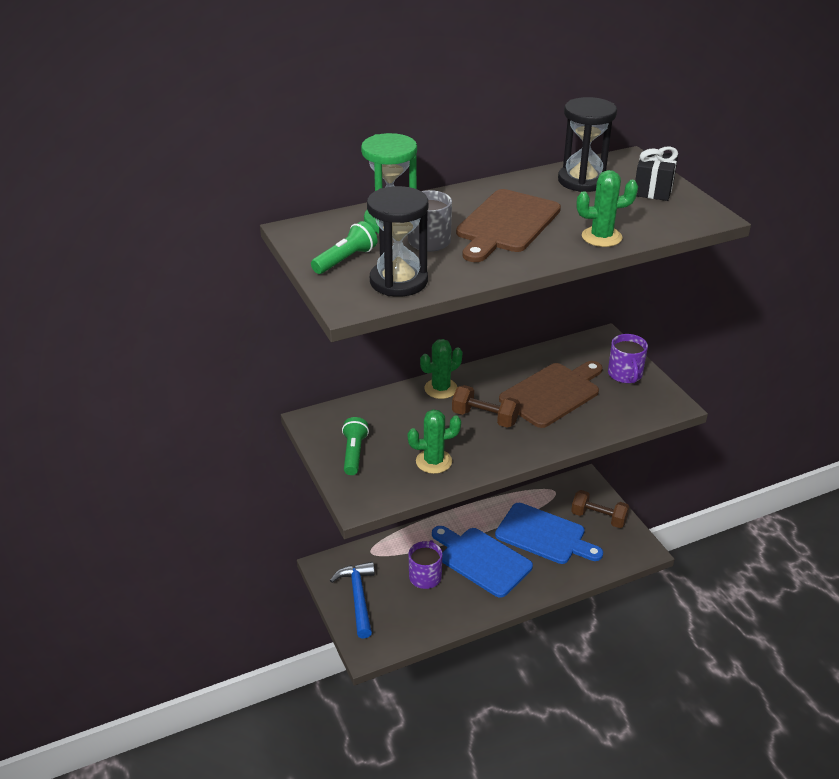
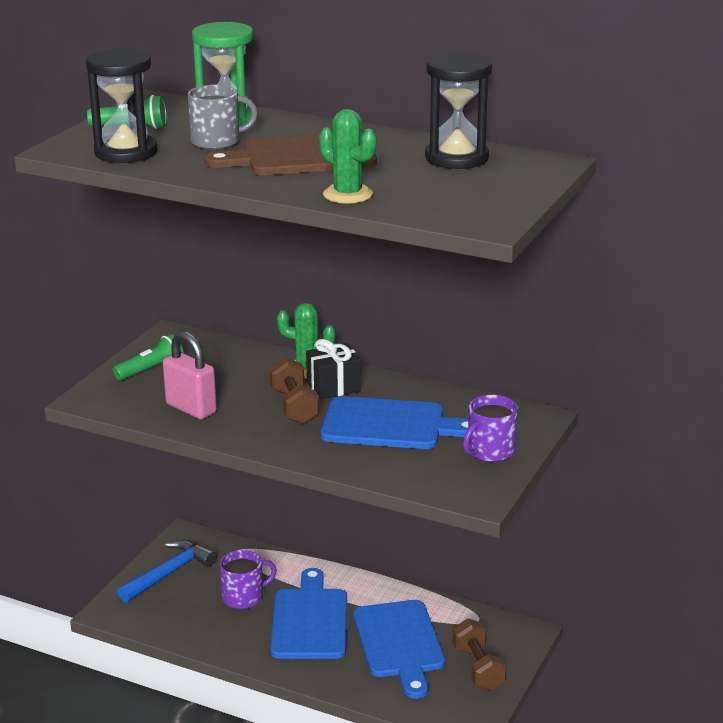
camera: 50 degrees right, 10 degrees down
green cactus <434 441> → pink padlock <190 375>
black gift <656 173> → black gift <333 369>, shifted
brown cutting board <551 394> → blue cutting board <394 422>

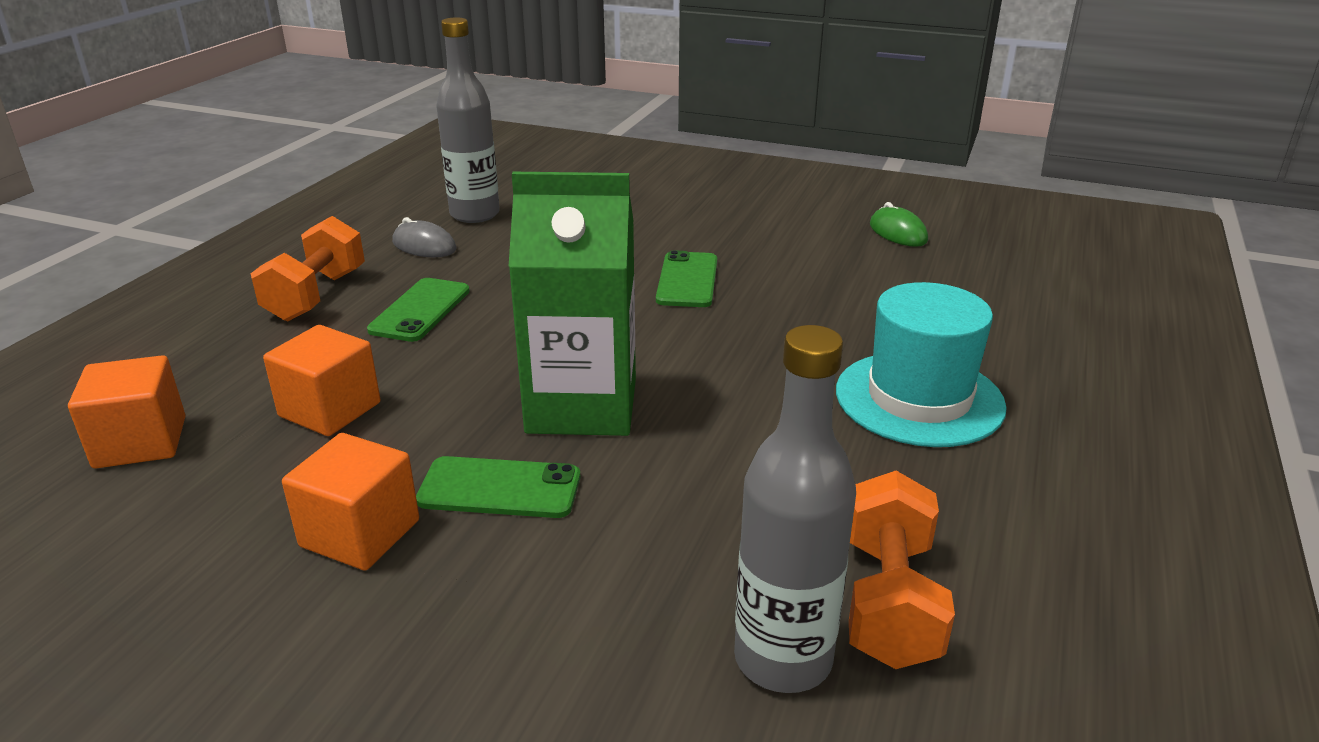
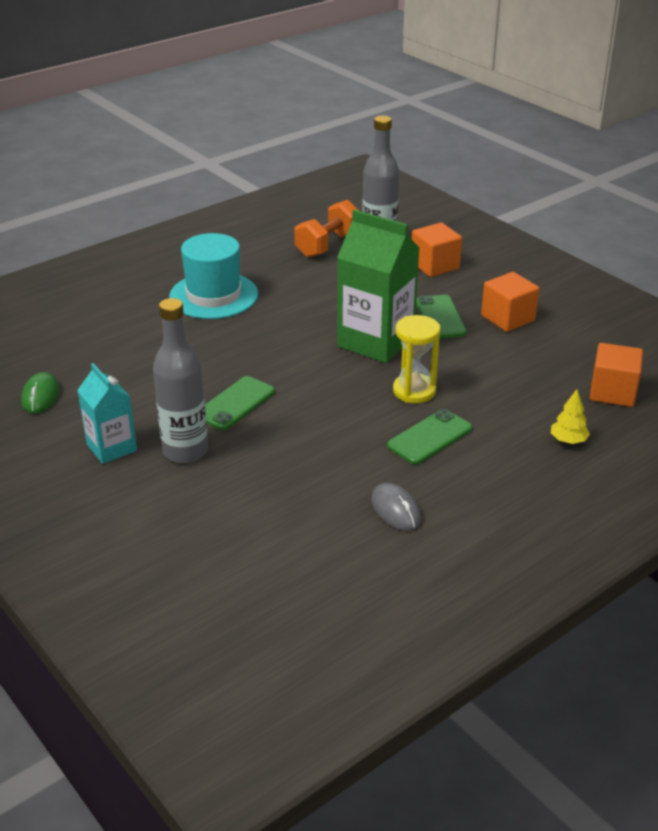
camera: 150 degrees left, 5 degrees up
- → turquoise carton <107 413>
grey bottle <468 120> → grey bottle <180 380>, shifted
- → yellow hourglass <416 359>
orange cube <321 380> → orange cube <437 250>, shifted
green phone <498 487> → green phone <441 317>, 45 degrees clockwise
- → yellow tree <570 416>
orange dumbbell <308 269> → -

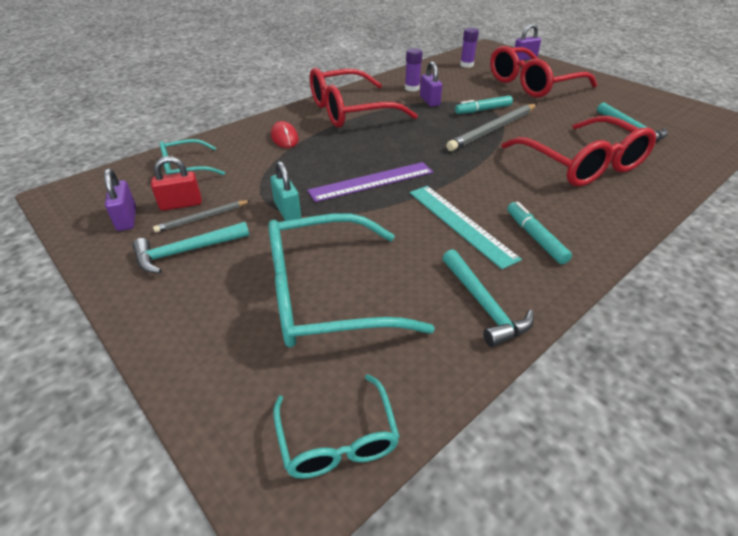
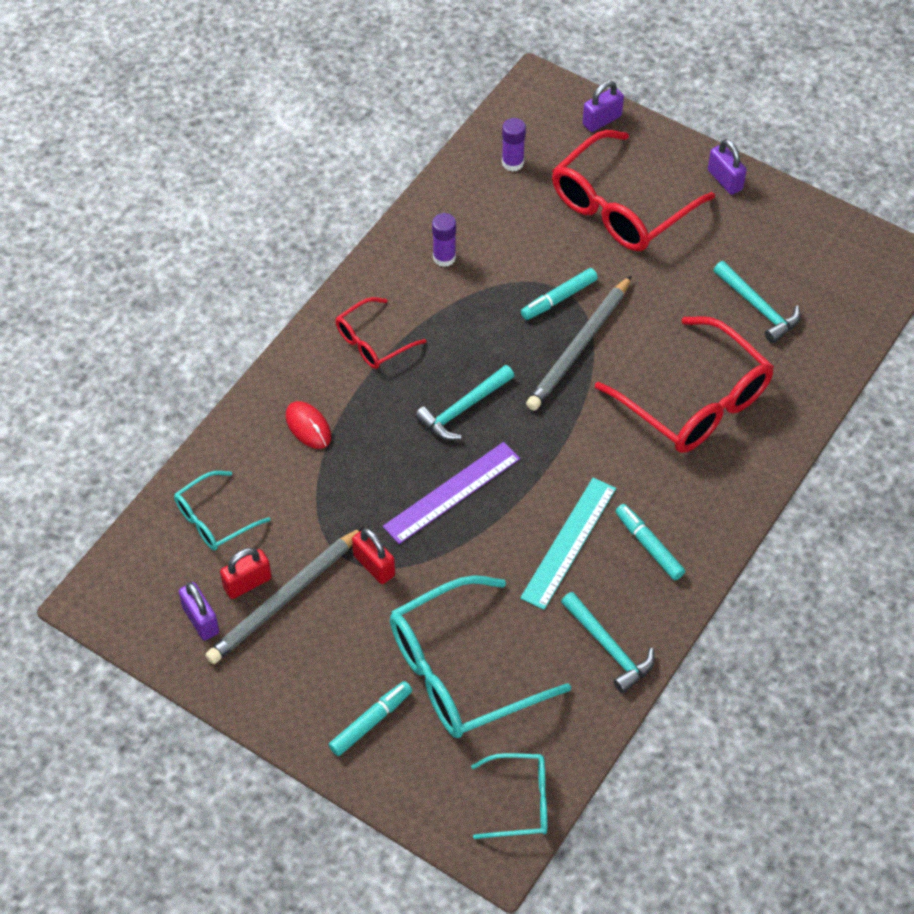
camera: 15 degrees left, 15 degrees up
grey pencil <202 216> → grey pencil <284 595>, x1.90
- → turquoise marker <370 718>
red glasses <364 97> → red glasses <380 333>, x0.53
turquoise padlock <285 191> → red padlock <373 556>
turquoise hammer <190 247> → turquoise hammer <464 402>, shifted
turquoise glasses <336 426> → turquoise glasses <509 796>, 60 degrees counterclockwise
turquoise ruler <466 227> → turquoise ruler <568 544>, 75 degrees clockwise
purple padlock <431 84> → purple padlock <727 167>, shifted

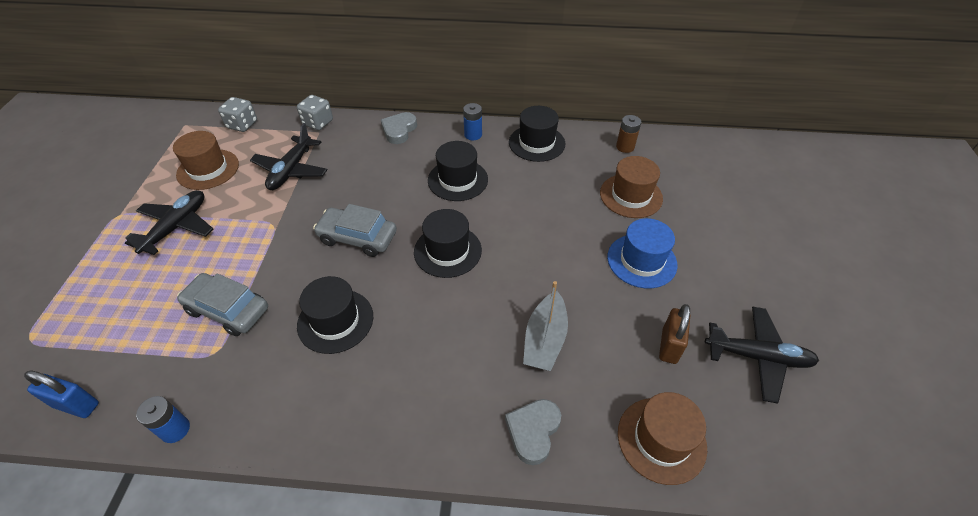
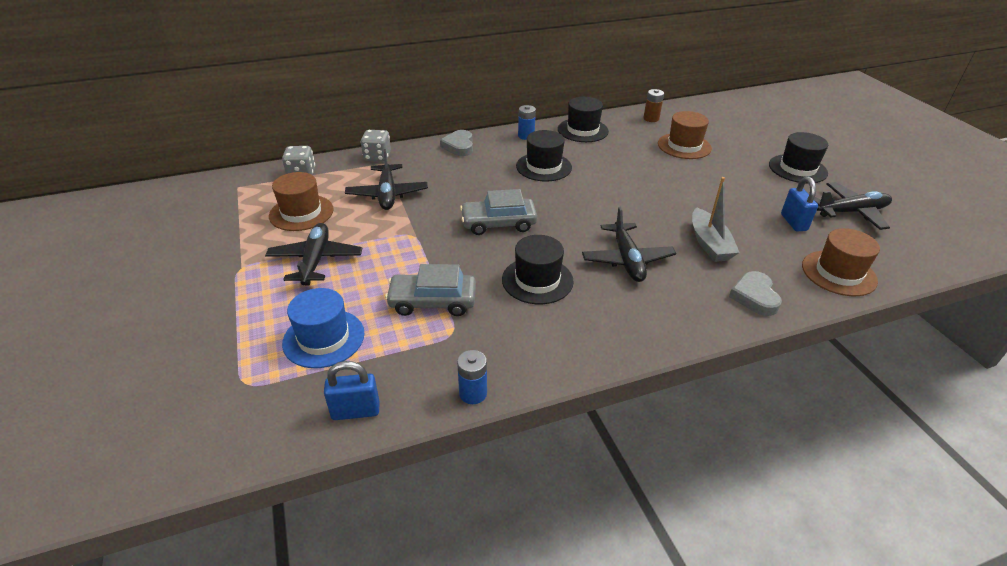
camera: 25 degrees left, 10 degrees down
blue hat <642 253> → blue hat <323 328>, shifted
- → black plane <629 244>
black hat <448 243> → black hat <798 158>, shifted
brown padlock <674 334> → blue padlock <799 204>

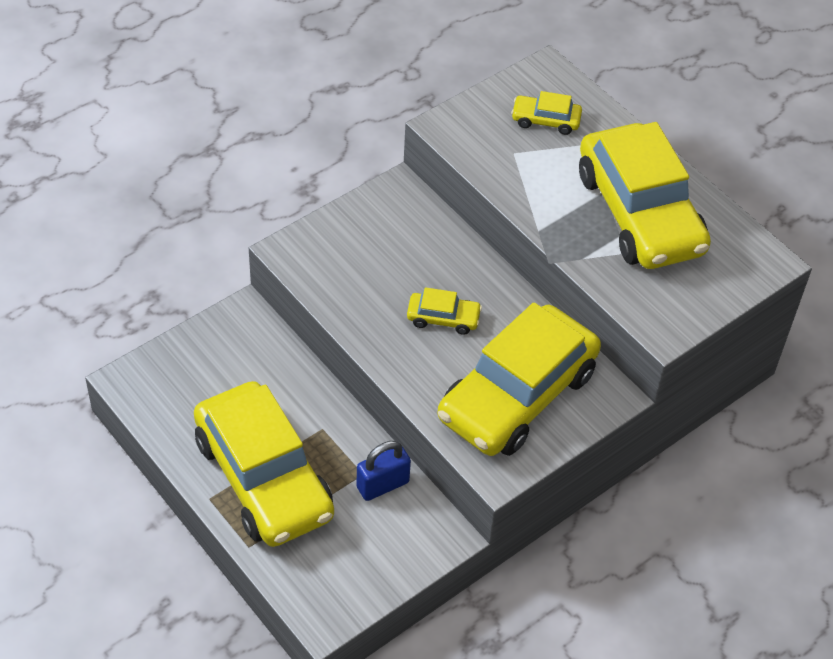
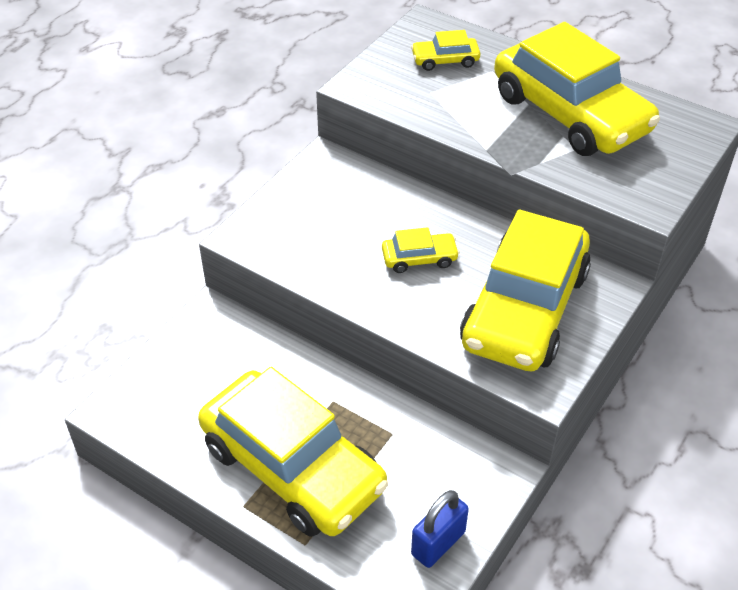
camera: 15 degrees left, 5 degrees down
blue padlock <383 471> → blue padlock <440 529>, shifted

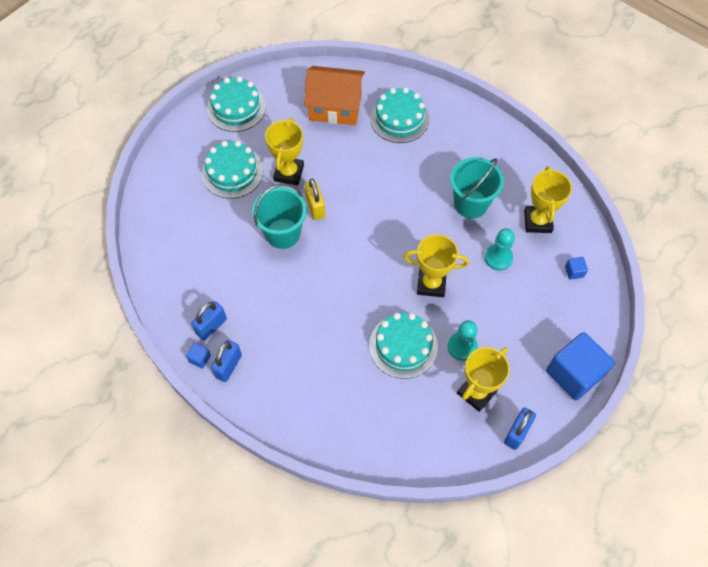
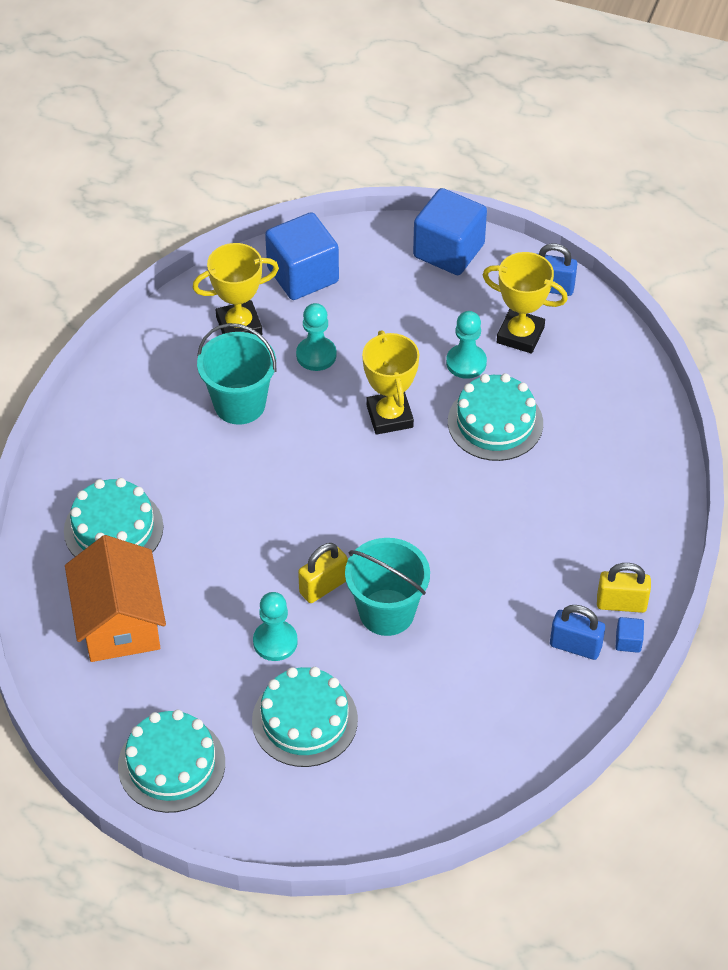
camera: 110 degrees left, 10 degrees down
yellow trophy <284 151> → turquoise pawn <275 626>
blue cube <576 268> → blue cube <302 256>, x2.49
blue padlock <226 361> → yellow padlock <624 588>

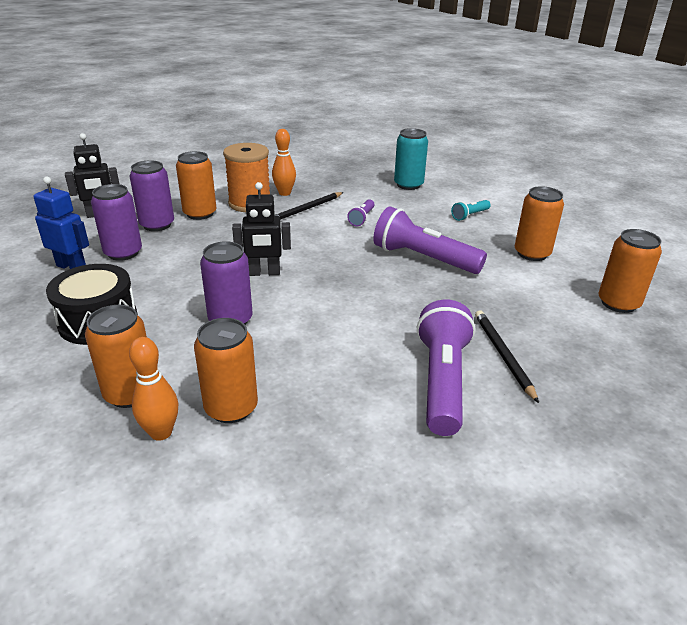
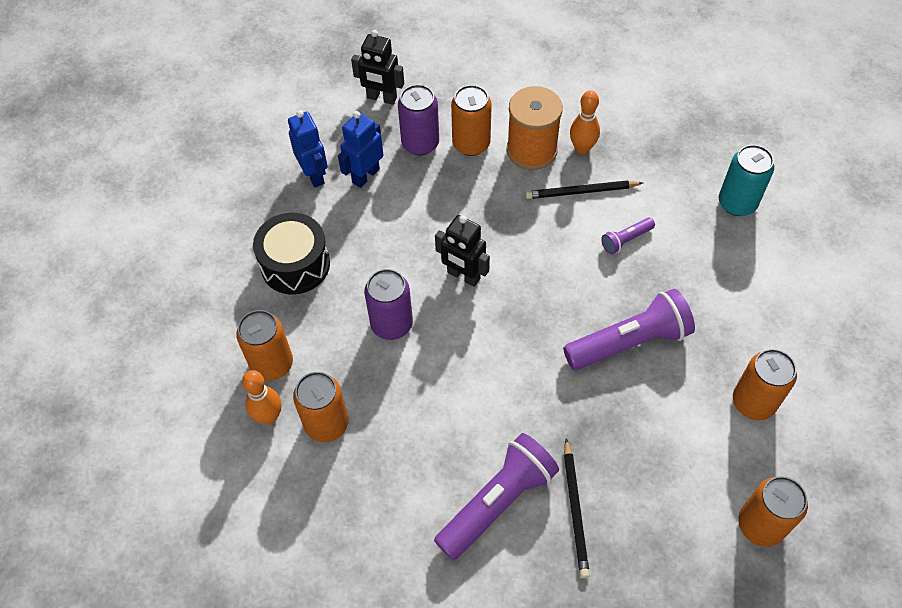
camera: 40 degrees right, 25 degrees up
purple can <116 222> → blue robot <360 149>
purple flashlight <430 240> → purple flashlight <629 329>, 90 degrees clockwise
black pencil <507 356> → black pencil <577 508>, 150 degrees clockwise
turquoise flashlight <471 210> → -

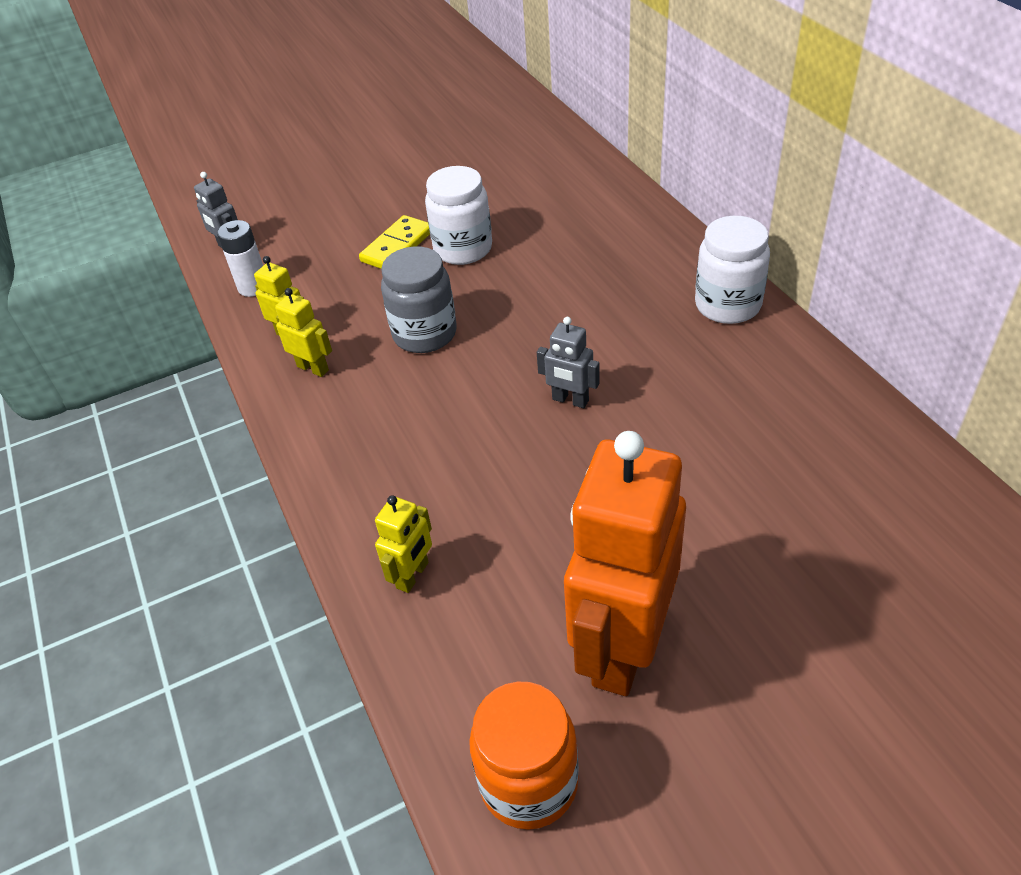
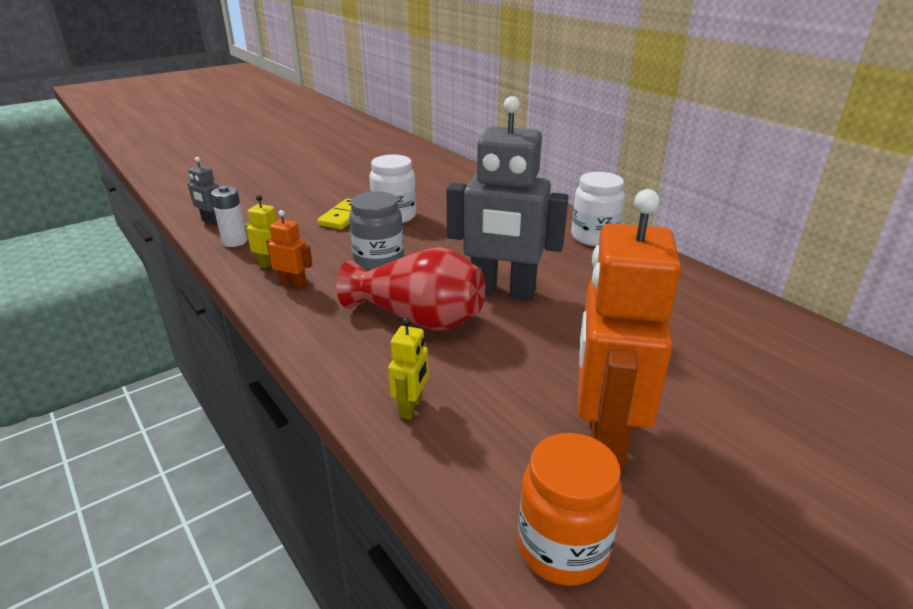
camera: 15 degrees left, 15 degrees down
yellow robot <303 332> → orange robot <289 249>
- → red vase <410 289>
grey robot <568 362> → grey robot <508 198>, x2.33

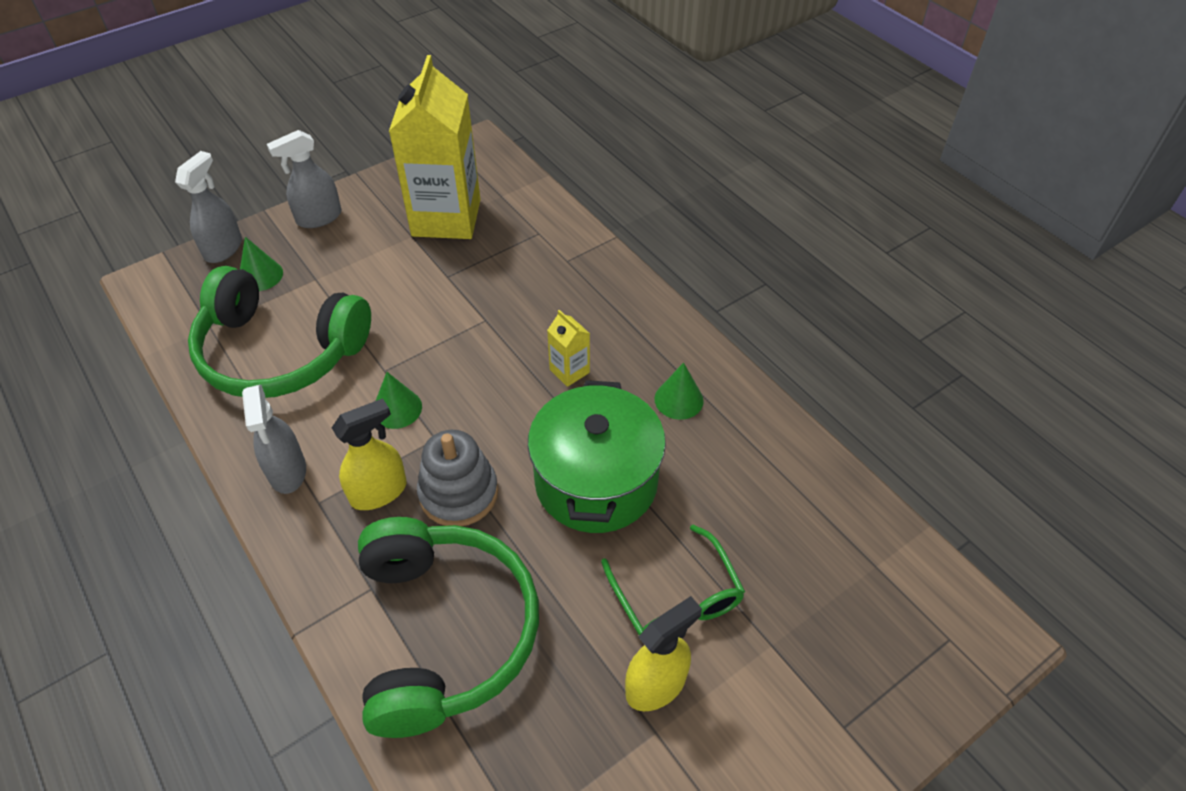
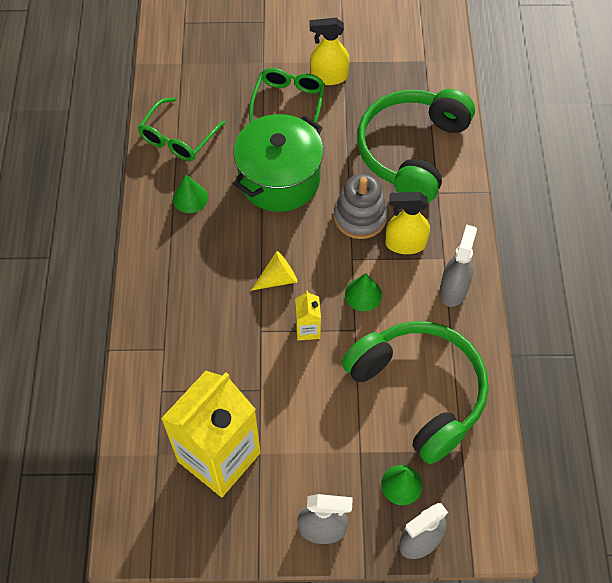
camera: 145 degrees left, 10 degrees up
- → green glasses <181 129>
- → yellow cone <274 271>
yellow carton <568 348> → yellow carton <308 315>, shifted

